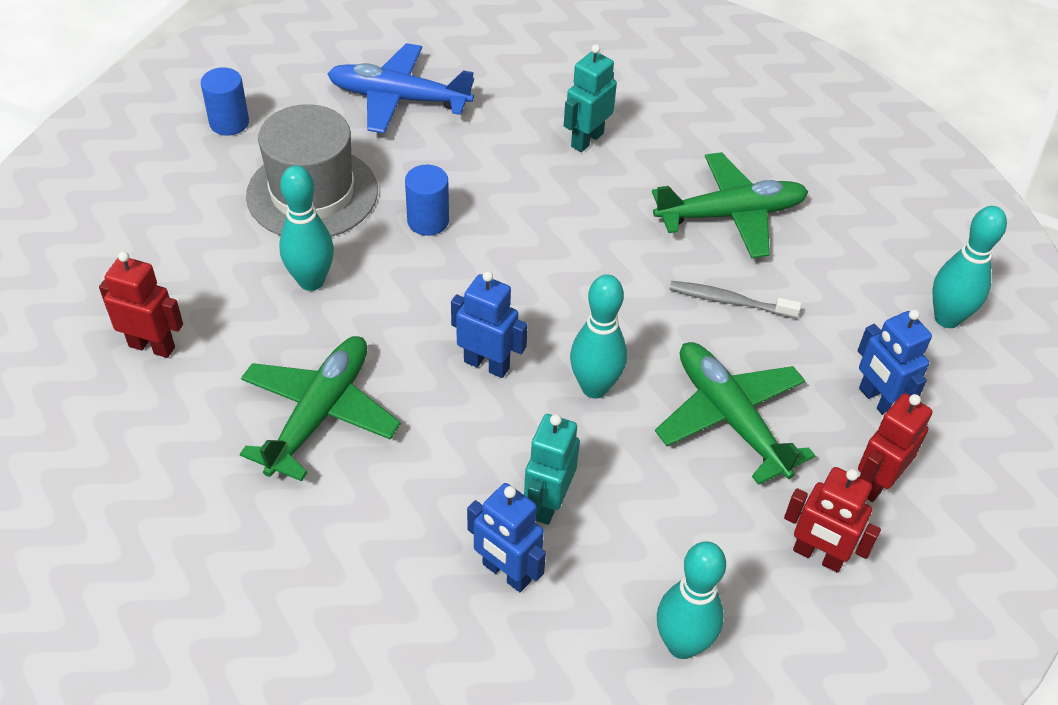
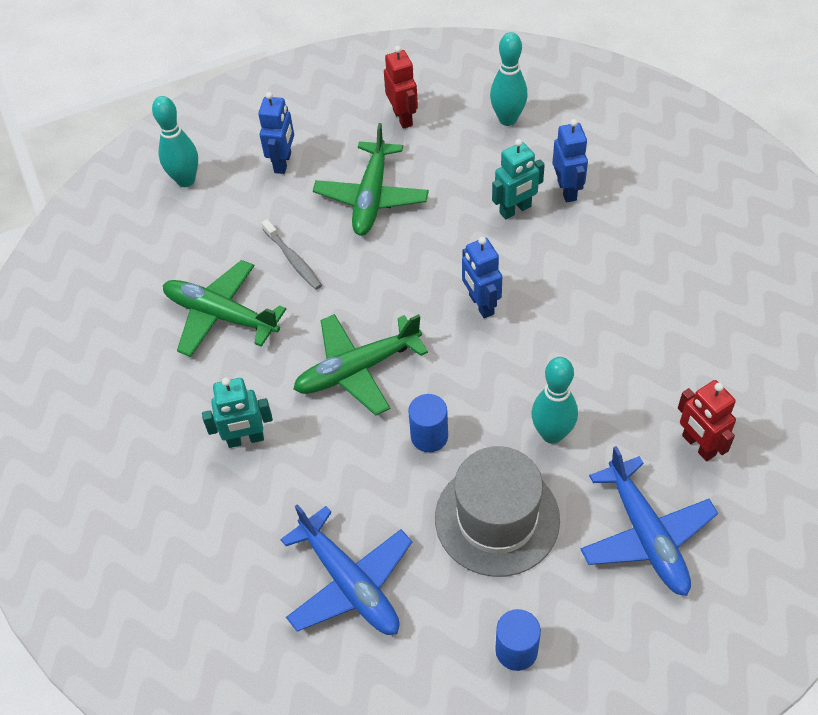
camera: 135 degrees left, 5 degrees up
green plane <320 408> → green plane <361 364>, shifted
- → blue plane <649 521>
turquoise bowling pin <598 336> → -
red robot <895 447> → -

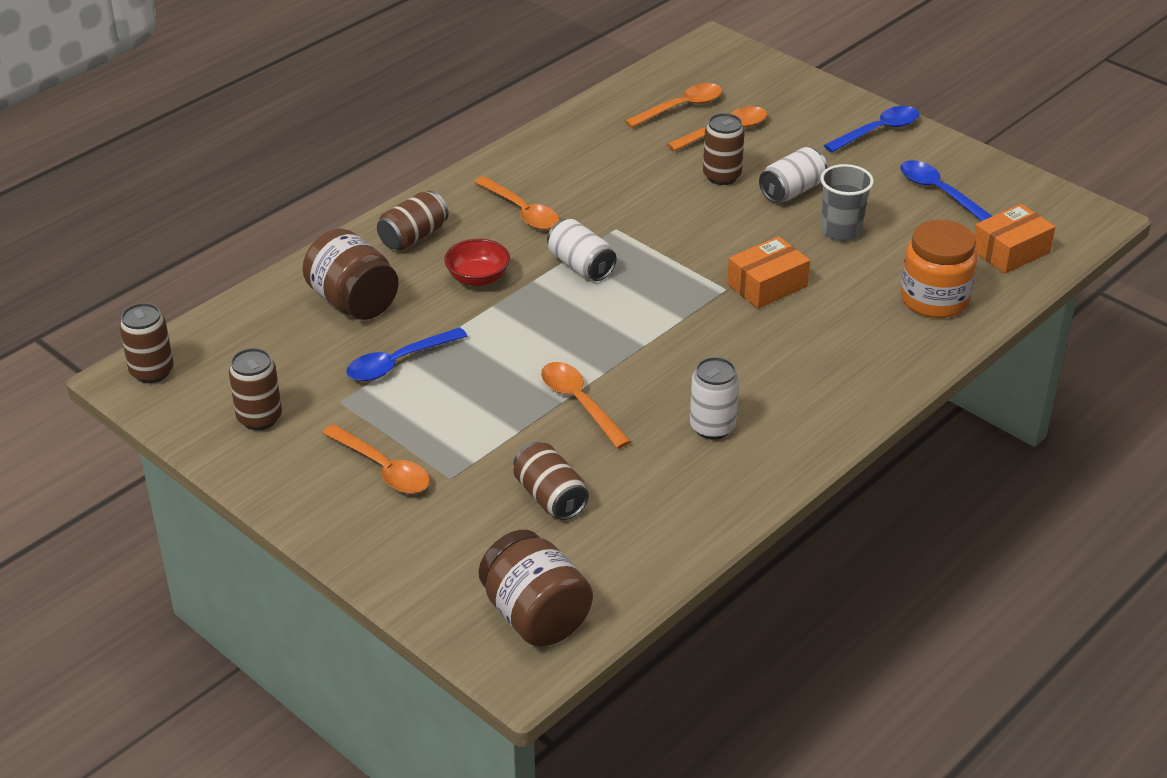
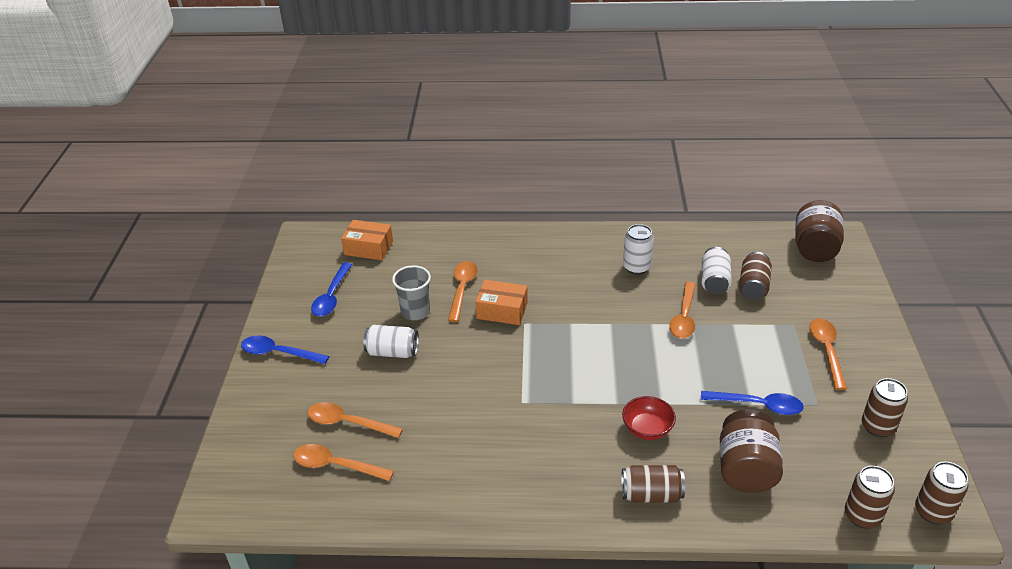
camera: 130 degrees left, 0 degrees up
orange spoon <517 203> → orange spoon <463 291>, shifted
white can <582 250> → white can <717 271>, shifted
brown can <724 149> → brown can <870 497>, shifted
orange jar <938 269> → -

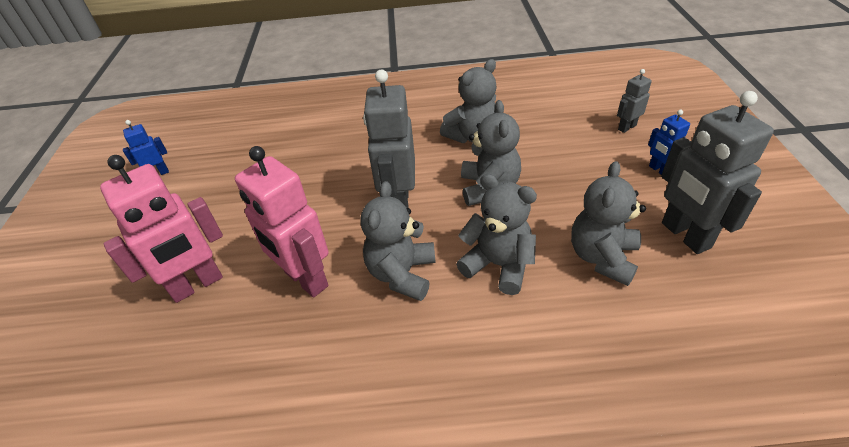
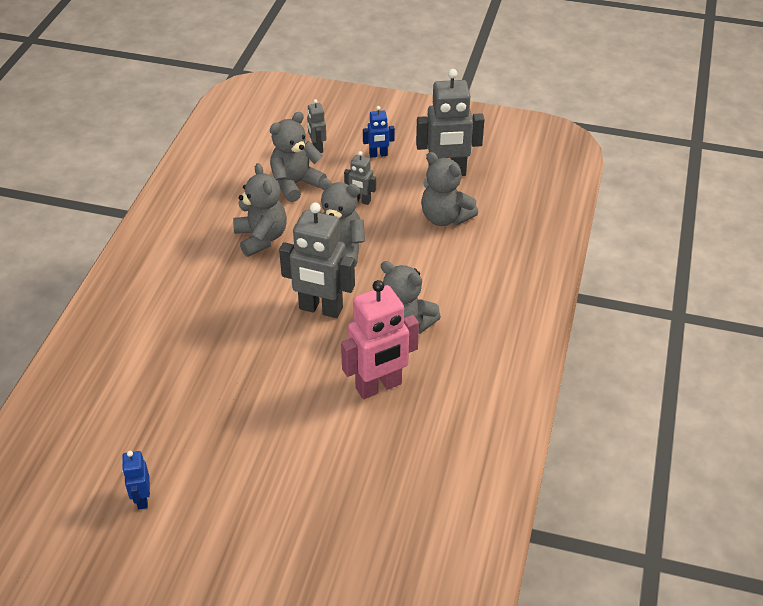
camera: 75 degrees left, 0 degrees up
grey teddy bear <496 234> → grey teddy bear <298 157>, shifted
- → grey robot <360 178>
pink robot <161 229> → -

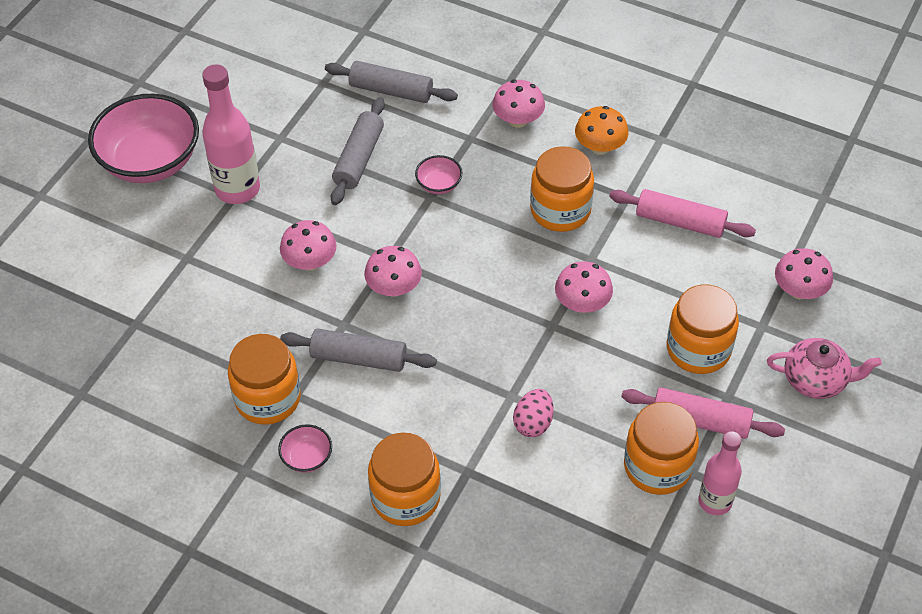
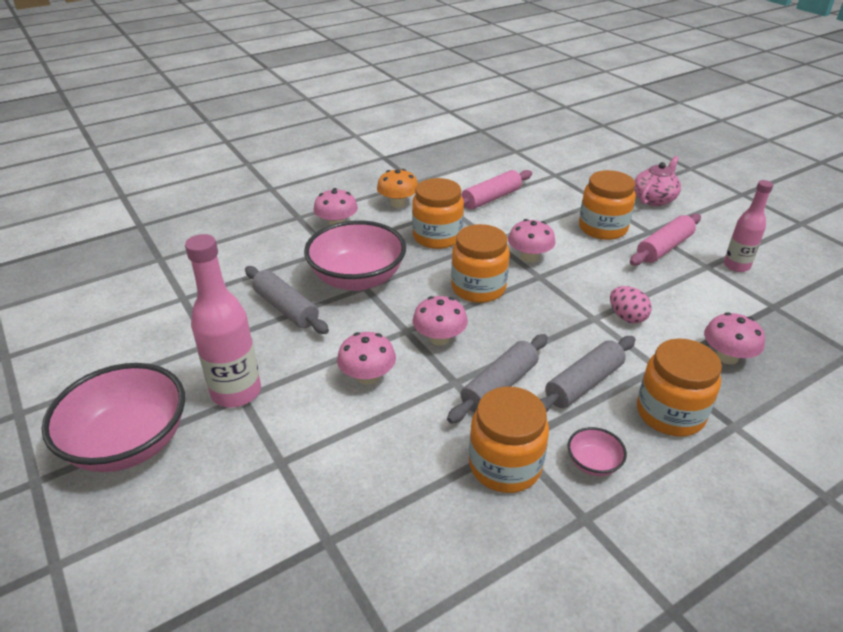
camera: 60 degrees left, 15 degrees down
pink bowl <438 174> → pink bowl <355 255>, x2.33
orange jar <661 448> → orange jar <480 263>, shifted
grey rolling pin <391 82> → grey rolling pin <588 374>, shifted
pink mushroom <804 273> → pink mushroom <734 338>, shifted

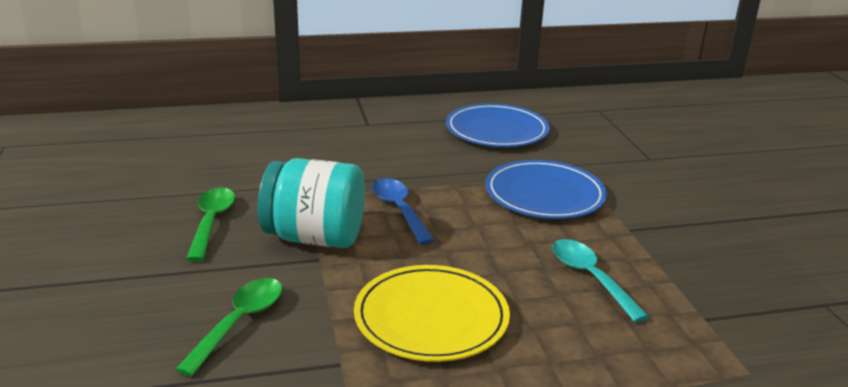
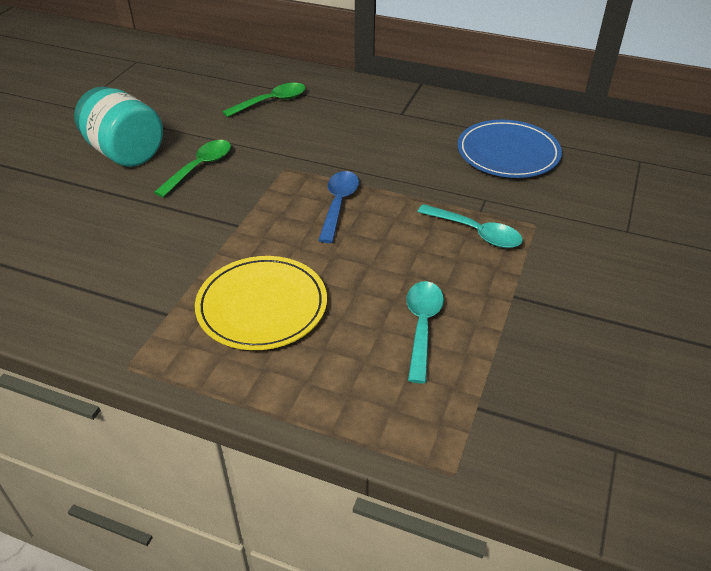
camera: 35 degrees right, 15 degrees up
turquoise jar <311 203> → turquoise jar <118 126>, shifted
green spoon <229 327> → green spoon <263 100>, shifted
blue plate <546 189> → turquoise spoon <470 226>

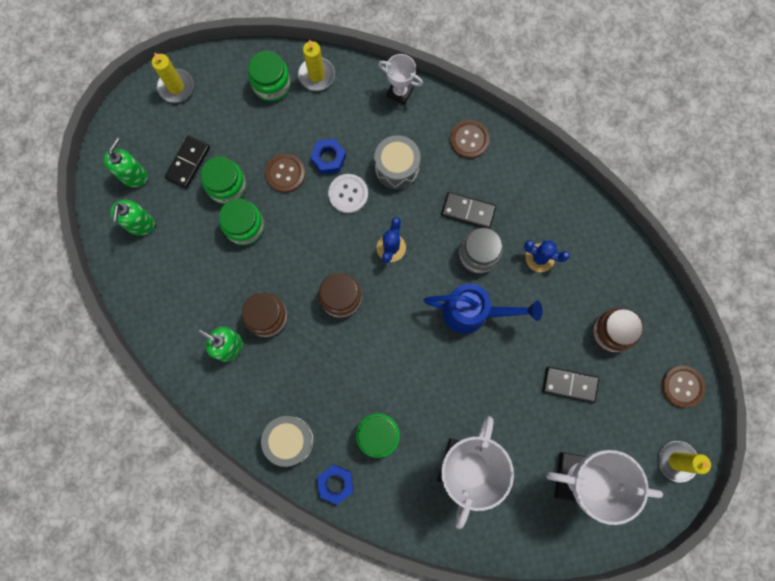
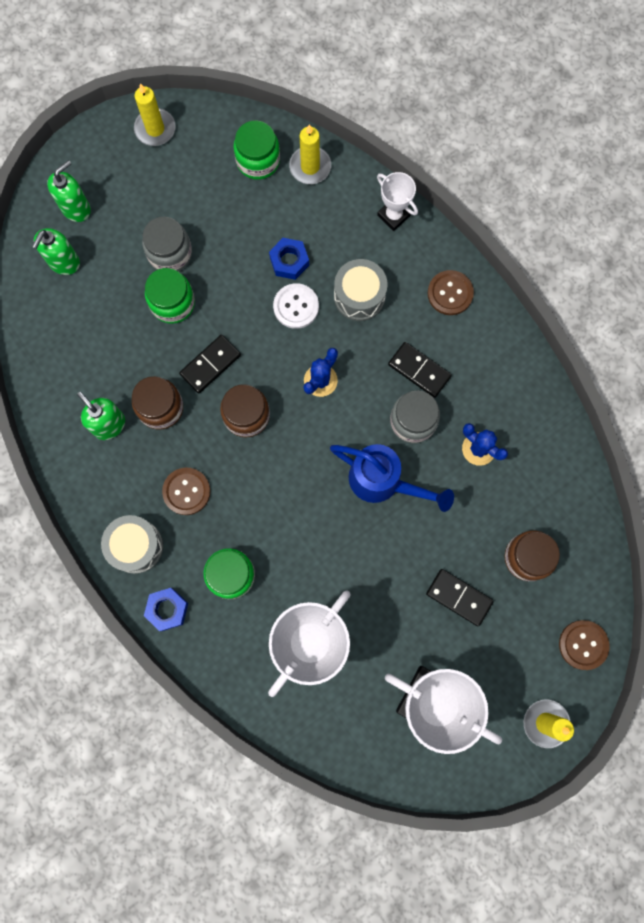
camera: 20 degrees right, 0 degrees up
green jar <223 180> → grey jar <167 244>
brown button <285 173> → brown button <186 491>, shifted
black domino <187 162> → black domino <210 364>, shifted

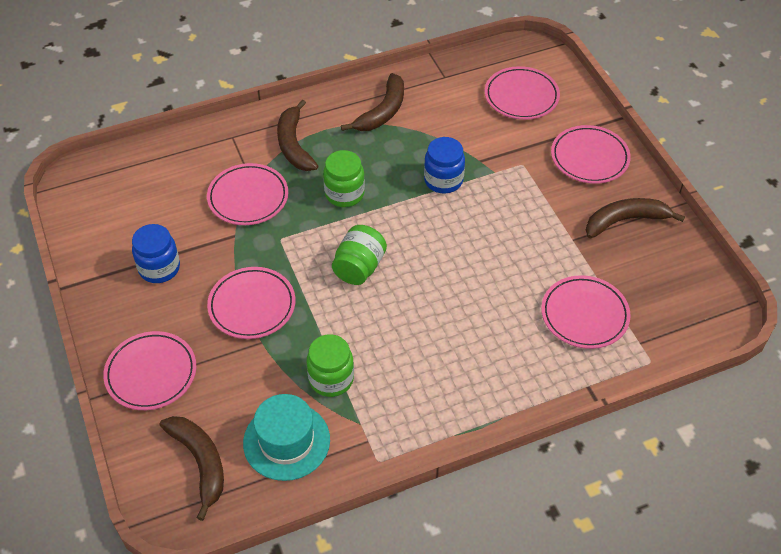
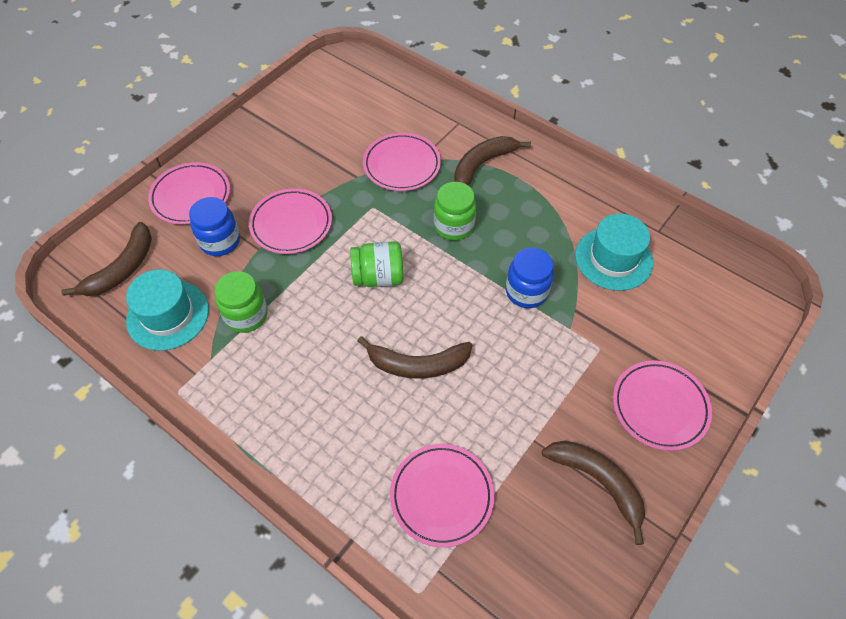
camera: 60 degrees right, 5 degrees up
blue jar <156 253> → blue jar <214 226>, shifted
brown banana <372 102> → brown banana <415 357>, shifted
- → turquoise hat <614 252>
pink plate <522 93> → -

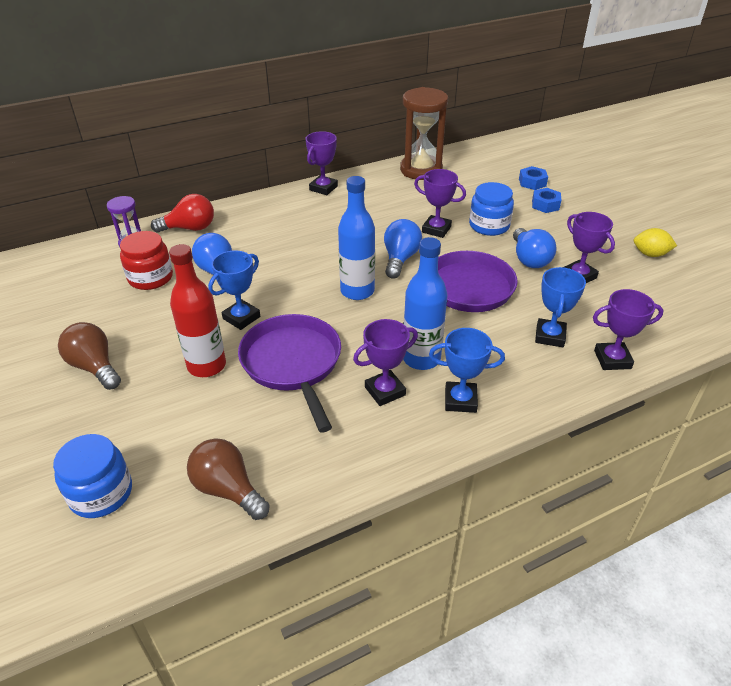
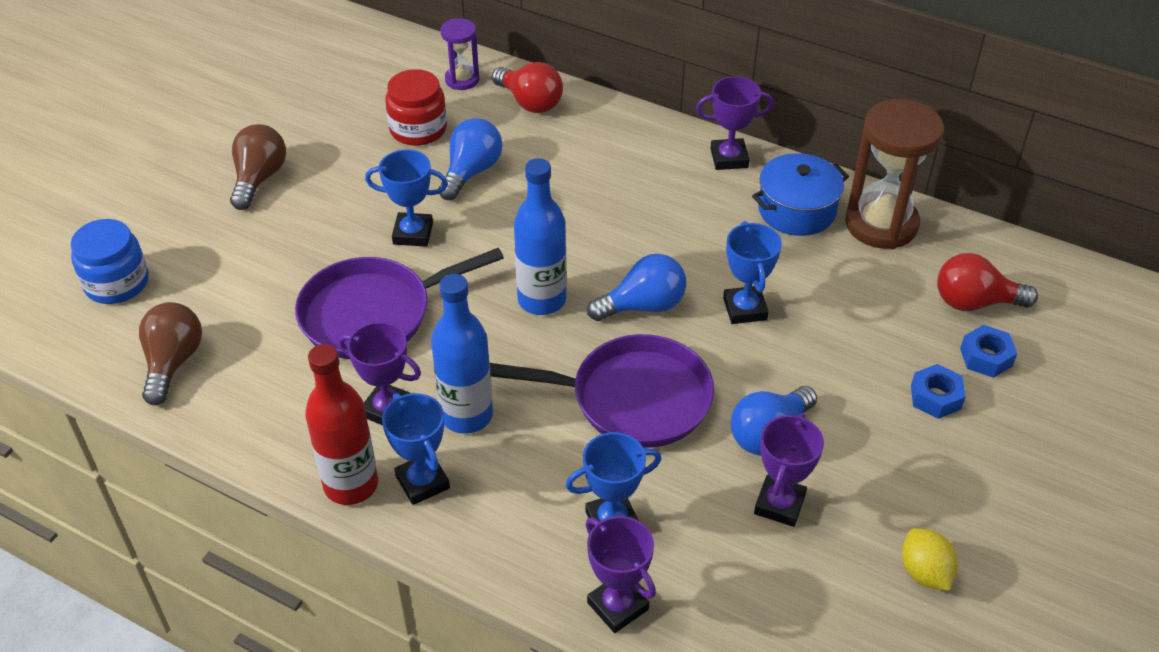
camera: 55 degrees right, 5 degrees up
purple pan <289 373> → purple pan <399 303>, 150 degrees counterclockwise
red bottle <197 310> → red bottle <341 424>, shifted
purple trophy <440 203> → blue trophy <752 272>
- → blue pot <800 194>
- → red light bulb <987 282>
blue jar <491 209> → -

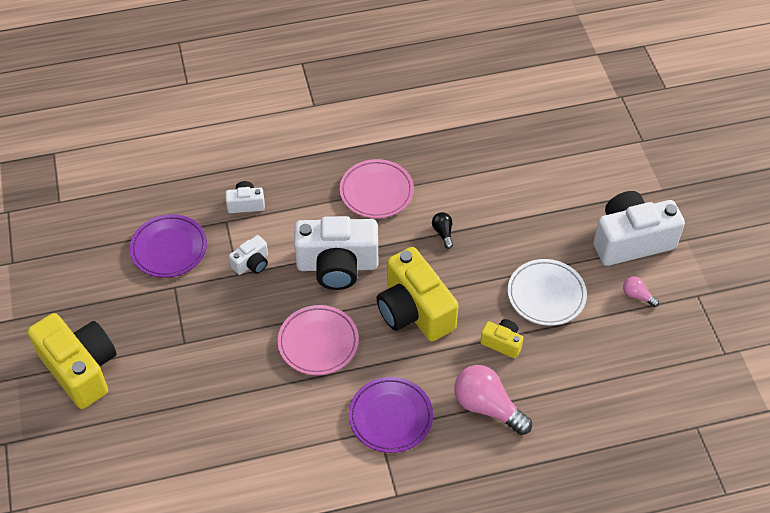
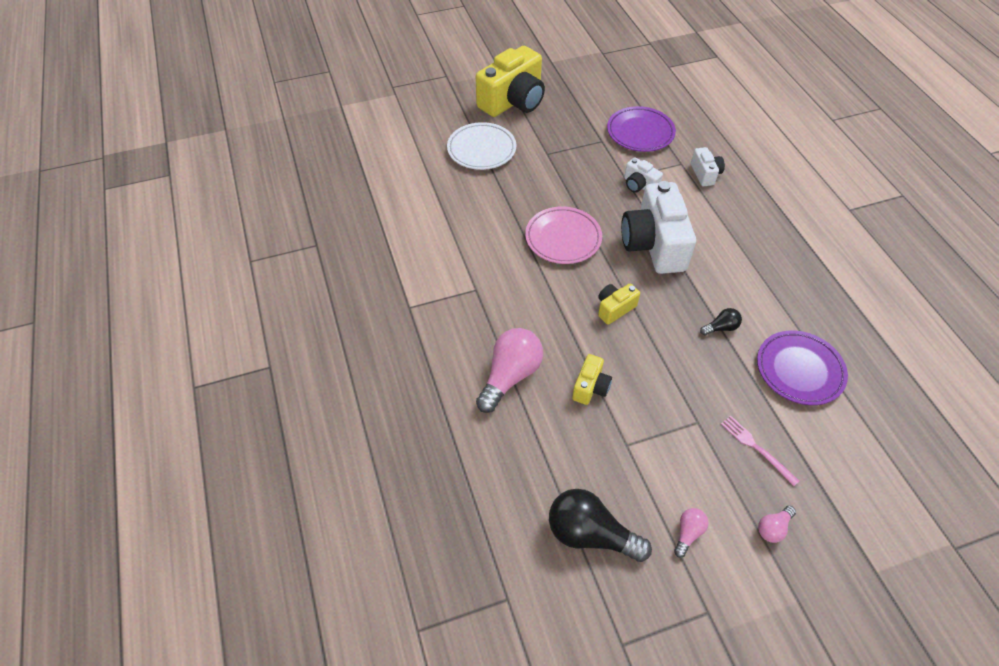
camera: 85 degrees right, 0 degrees up
white plate <547 292> → white plate <481 146>, shifted
- → black light bulb <600 525>
yellow camera <418 294> → yellow camera <619 304>, x0.47
- → pink fork <760 451>
purple plate <391 415> → purple plate <802 367>, shifted
white camera <639 228> → pink light bulb <777 524>
pink plate <377 188> → -

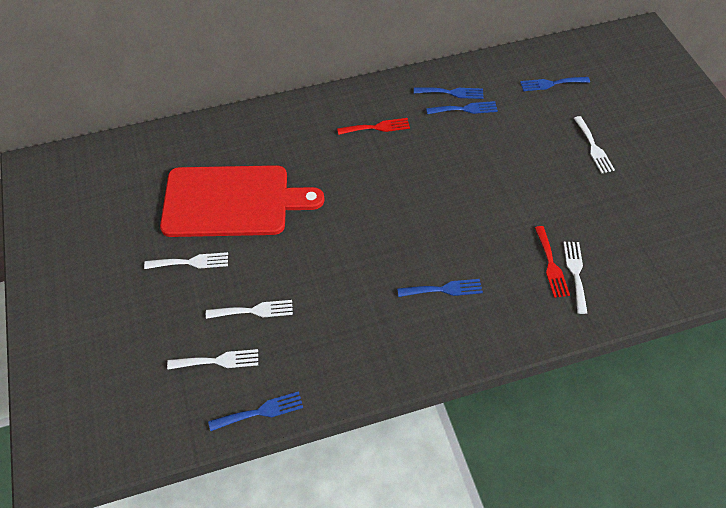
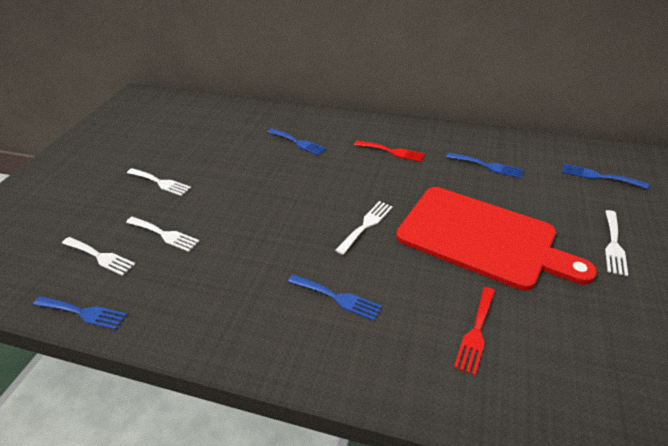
camera: 35 degrees right, 15 degrees down
blue fork <449 93> → blue fork <297 142>, shifted
white fork <575 278> → white fork <364 228>, shifted
red cutting board <242 201> → red cutting board <496 239>, shifted

